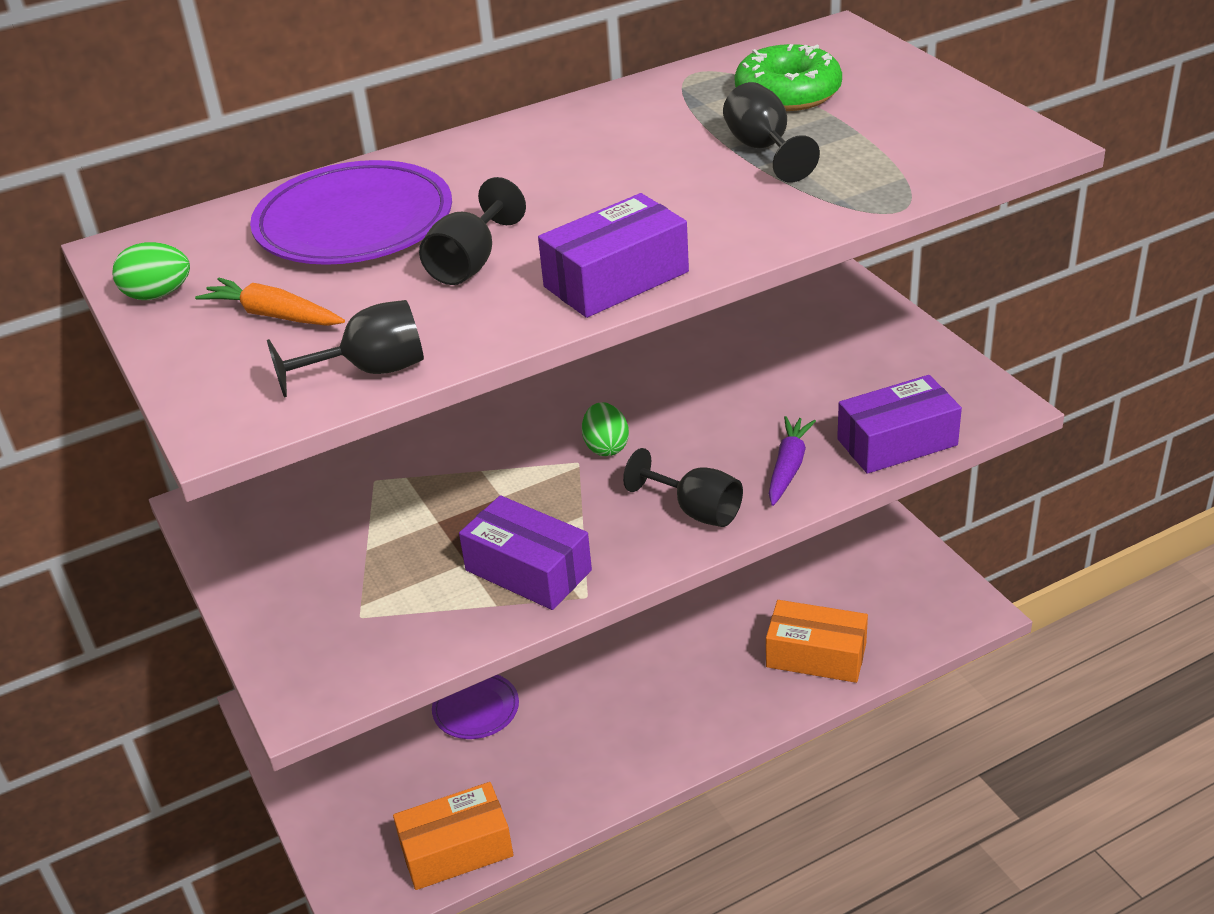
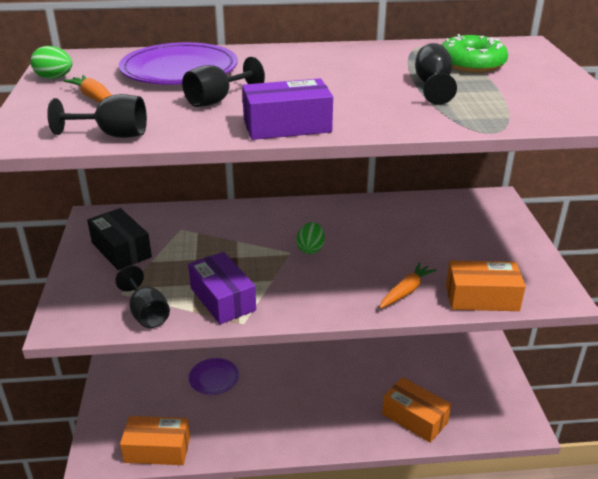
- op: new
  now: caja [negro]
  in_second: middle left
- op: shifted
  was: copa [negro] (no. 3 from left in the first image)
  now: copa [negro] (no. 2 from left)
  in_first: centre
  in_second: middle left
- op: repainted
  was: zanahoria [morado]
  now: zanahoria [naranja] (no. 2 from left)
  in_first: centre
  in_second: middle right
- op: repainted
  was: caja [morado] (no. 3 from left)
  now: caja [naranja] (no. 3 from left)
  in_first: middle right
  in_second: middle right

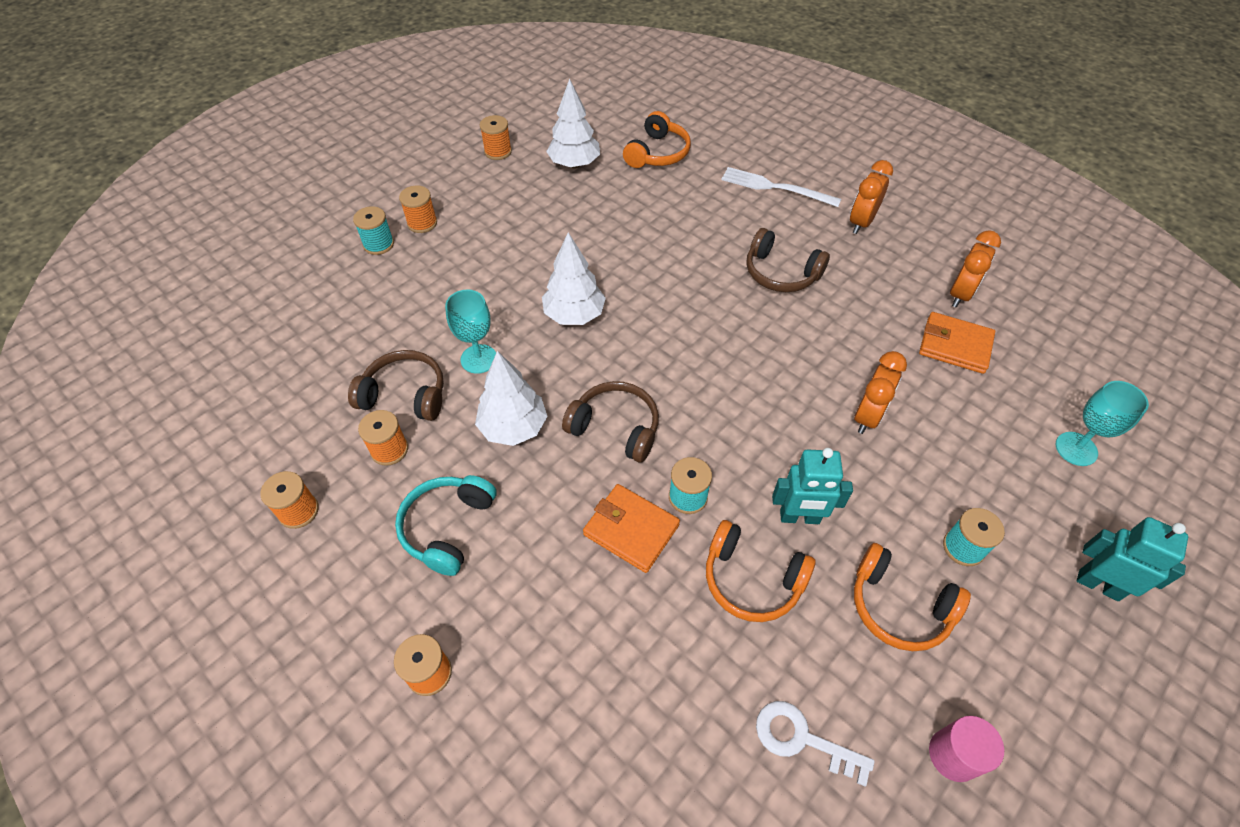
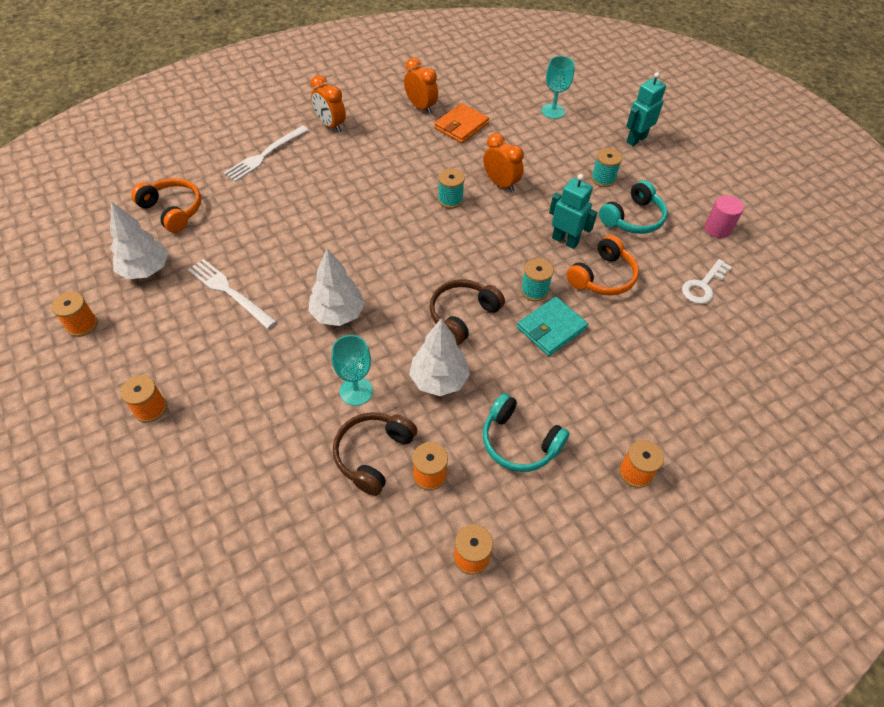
- op: gone
  was: auriculares [marrón] (no. 3 from left)
  in_first: top centre
- op: new
  now: tenedor [blanco] (no. 1 from left)
  in_second: middle left
- op: shifted
  was: carrete [turquesa] (no. 1 from left)
  in_first: top left
  in_second: top centre
- op: repainted
  was: cartera [naranja] (no. 1 from left)
  now: cartera [turquesa]
  in_first: centre
  in_second: centre
- op: repainted
  was: auriculares [naranja] (no. 3 from left)
  now: auriculares [turquesa] (no. 2 from left)
  in_first: bottom right
  in_second: top right
- op: rotated
  was: robot [turquesa] (no. 1 from left)
  in_first: centre
  in_second: top centre
  clockwise: -75

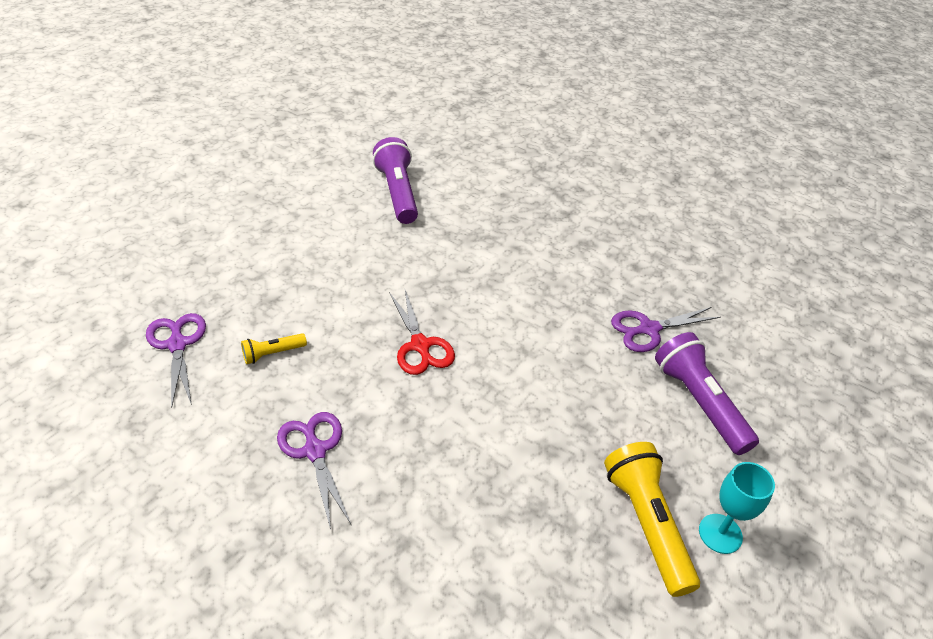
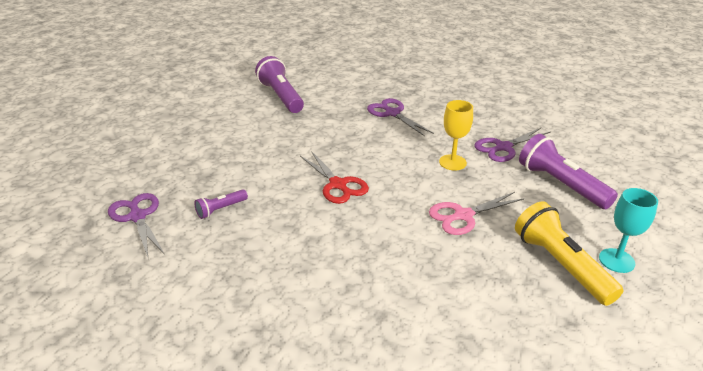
- op: new
  now: tijeras [rosa]
  in_second: middle right
- op: new
  now: copa [amarillo]
  in_second: centre
- op: shifted
  was: tijeras [morado] (no. 2 from left)
  in_first: bottom centre
  in_second: top centre
- op: repainted
  was: lámpara de mano [amarillo] (no. 1 from left)
  now: lámpara de mano [morado] (no. 1 from left)
  in_first: middle left
  in_second: middle left

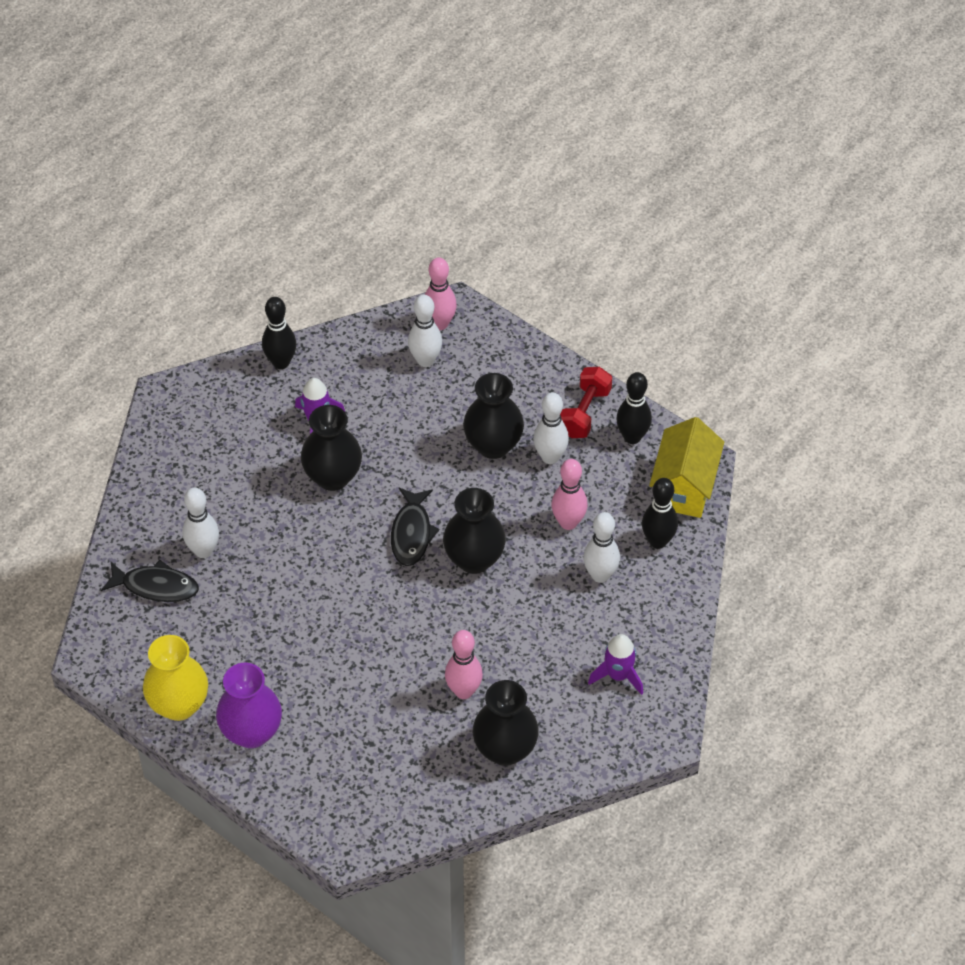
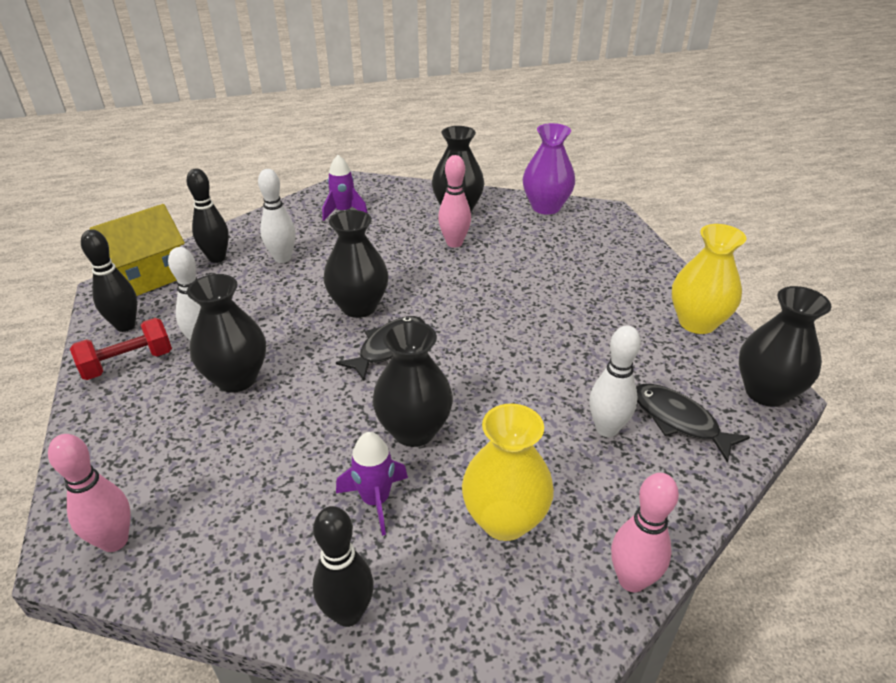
- op: gone
  was: bolo [blanco] (no. 2 from left)
  in_first: centre
- op: new
  now: florero [amarillo] (no. 1 from left)
  in_second: bottom centre
- op: new
  now: florero [negro] (no. 5 from left)
  in_second: middle right
- op: shifted
  was: florero [morado]
  in_first: bottom left
  in_second: top centre
- op: shifted
  was: bolo [rosa] (no. 3 from left)
  in_first: centre
  in_second: bottom right

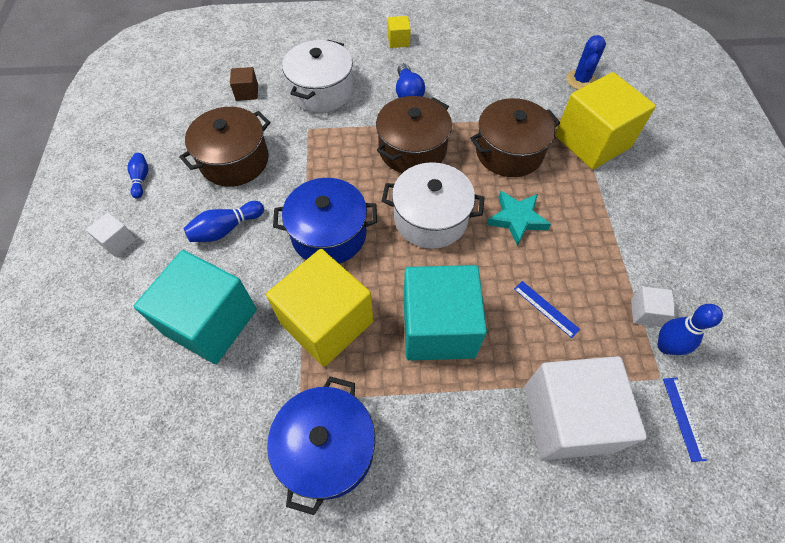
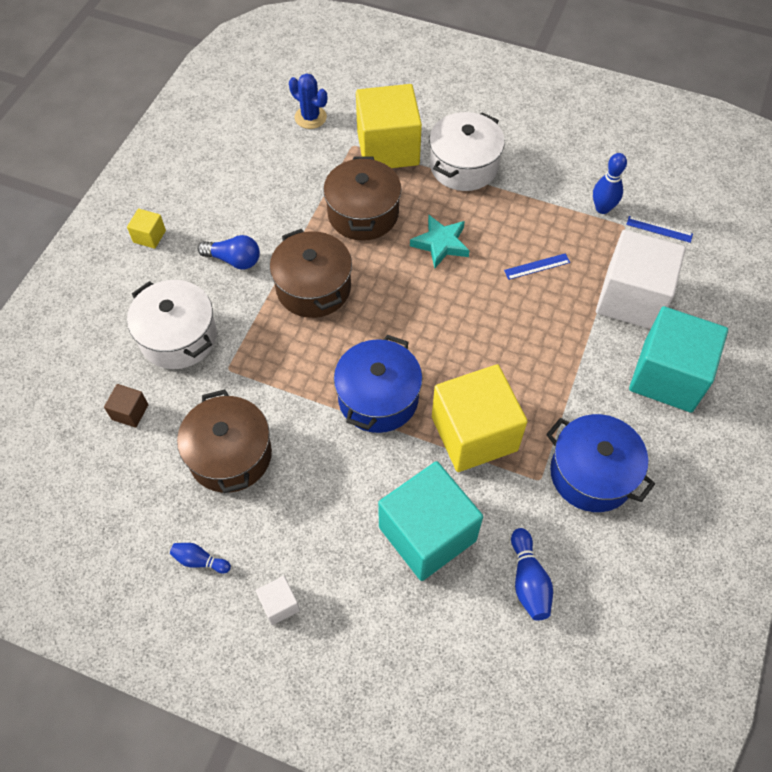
- op: gone
  was: cubo [blanco] (no. 3 from left)
  in_first: middle right
- op: shifted
  was: bolo [azul] (no. 2 from left)
  in_first: middle left
  in_second: bottom right
- op: shifted
  was: olla [blanco] (no. 2 from left)
  in_first: centre
  in_second: top centre
- op: shifted
  was: cubo [turquesa] (no. 2 from left)
  in_first: centre
  in_second: middle right

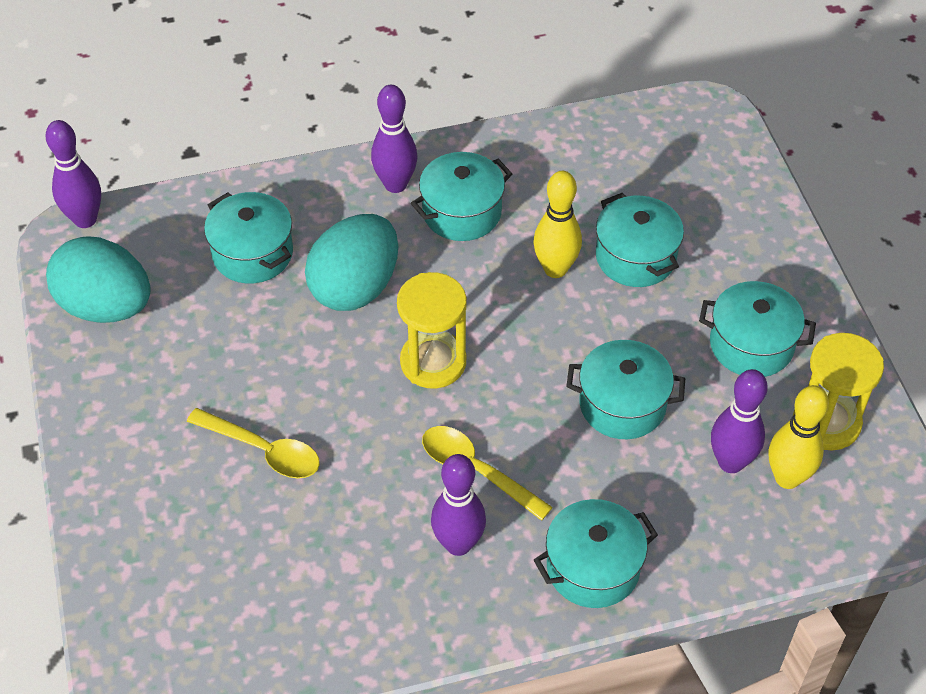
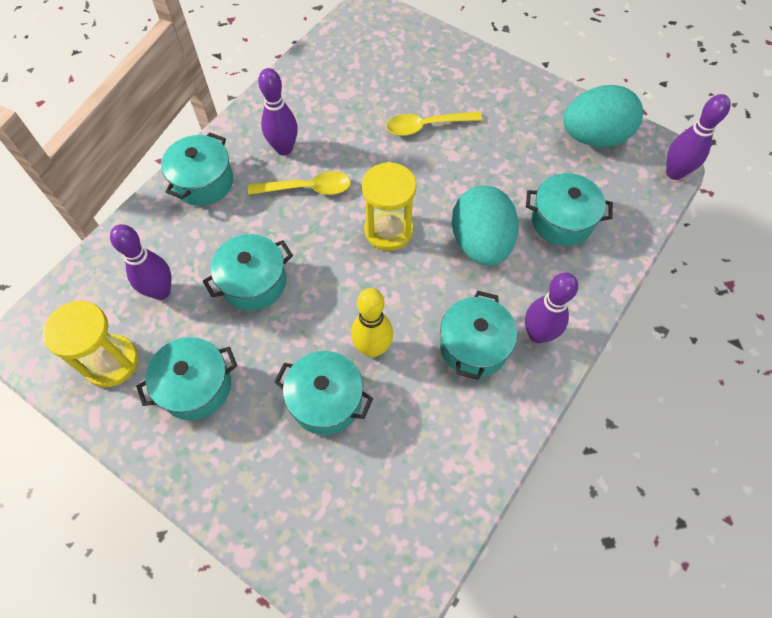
- op: gone
  was: bolo [amarillo] (no. 2 from left)
  in_first: middle right

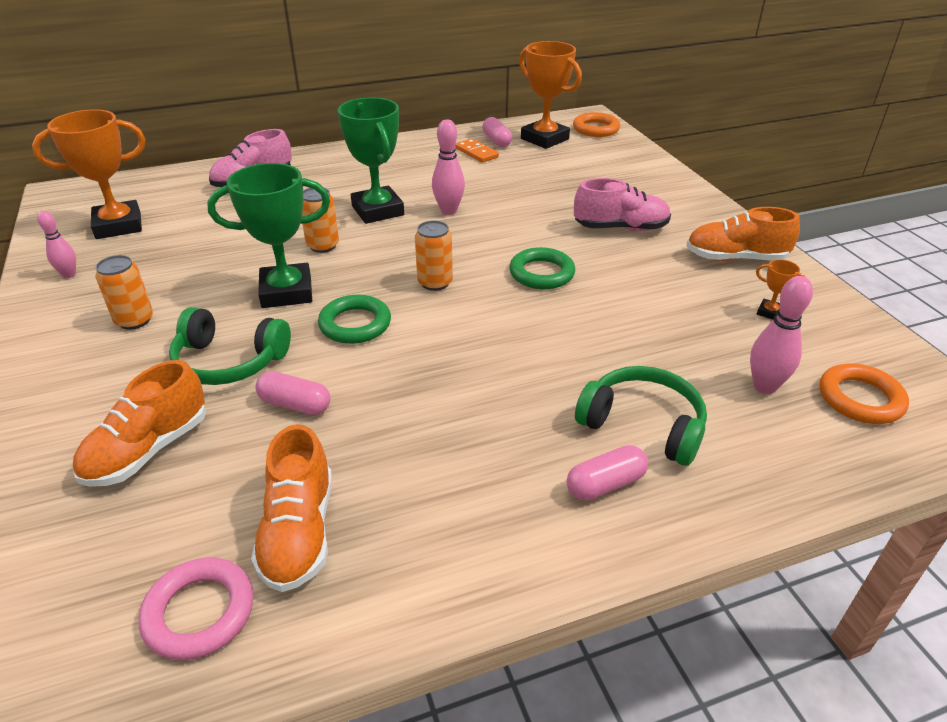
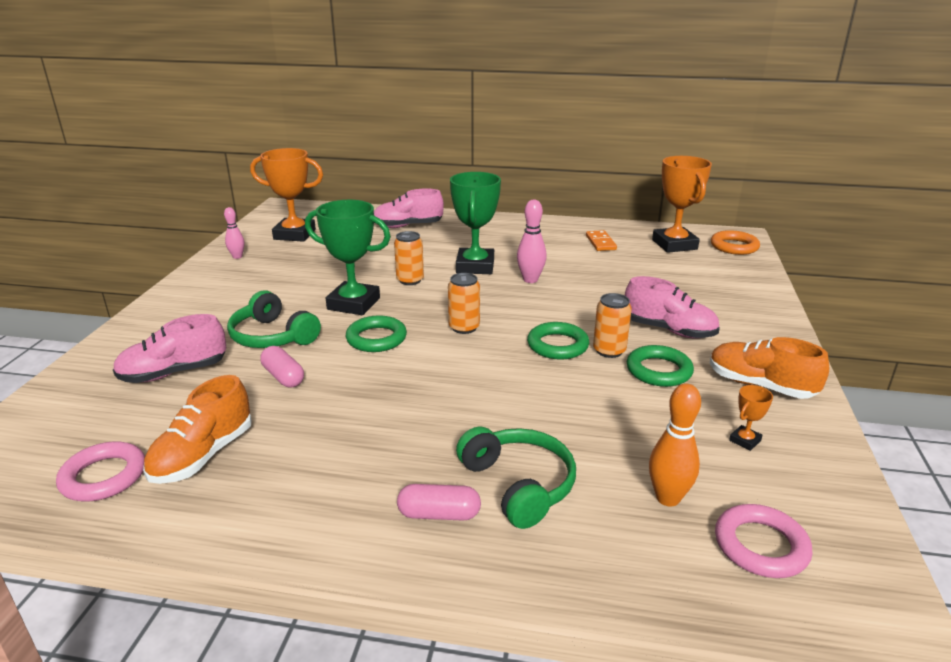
- op: gone
  was: cápsula [rosa] (no. 2 from left)
  in_first: top centre
- op: new
  now: anillo [verde] (no. 3 from left)
  in_second: middle right
- op: shifted
  was: lata [naranja] (no. 1 from left in the first image)
  now: lata [naranja] (no. 3 from left)
  in_first: middle left
  in_second: centre
- op: repainted
  was: zapato [naranja] (no. 1 from left)
  now: zapato [rosa] (no. 1 from left)
  in_first: middle left
  in_second: middle left
- op: repainted
  was: bolo [rosa] (no. 3 from left)
  now: bolo [naranja]
  in_first: middle right
  in_second: bottom right
- op: repainted
  was: anillo [naranja] (no. 2 from left)
  now: anillo [rosa] (no. 2 from left)
  in_first: middle right
  in_second: bottom right
- op: rotated
  was: trofeo [naranja] (no. 3 from left)
  in_first: middle right
  in_second: middle right
  clockwise: 75

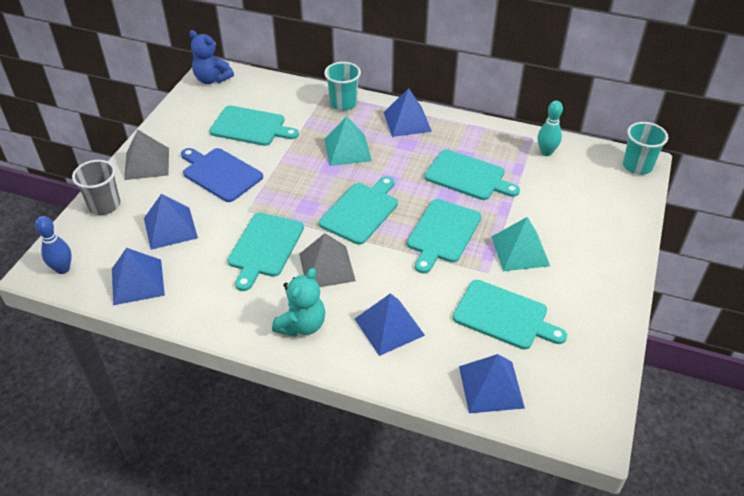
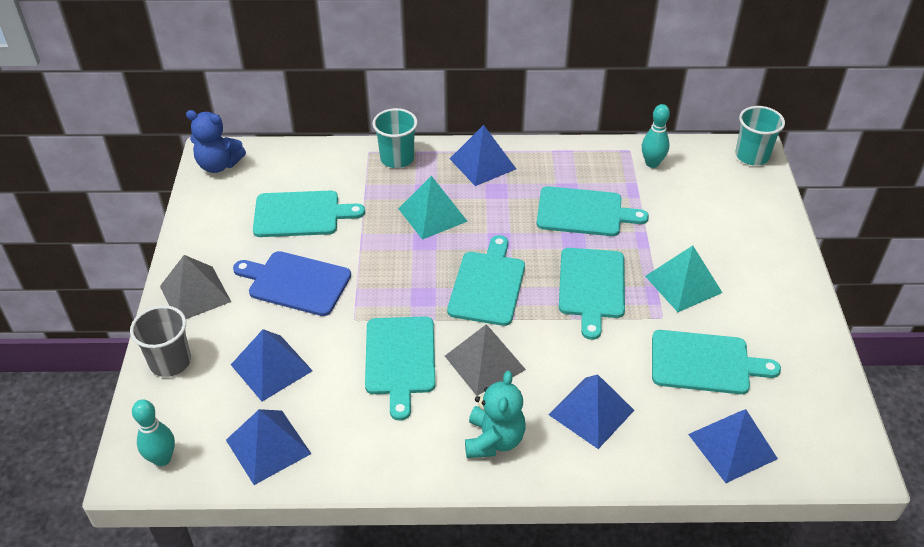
- op: repainted
  was: bolo [azul]
  now: bolo [turquesa] (no. 1 from left)
  in_first: middle left
  in_second: bottom left

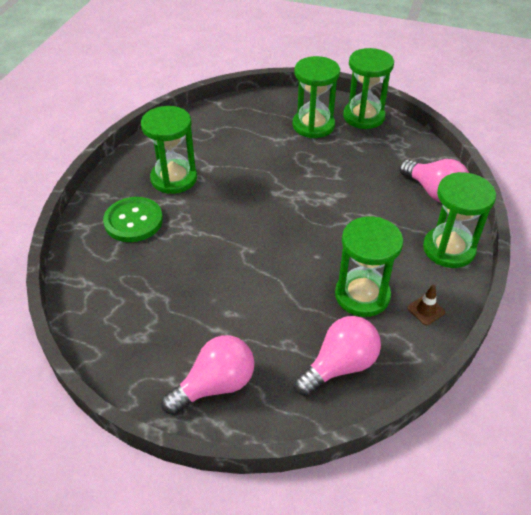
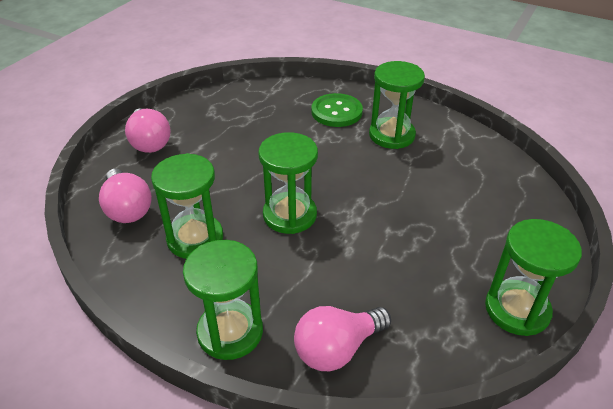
- op: gone
  was: cono de tráfico [marrón]
  in_first: middle right
- op: shifted
  was: reloj de arena [verde] (no. 2 from left in the first image)
  now: reloj de arena [verde] (no. 3 from left)
  in_first: top centre
  in_second: centre

